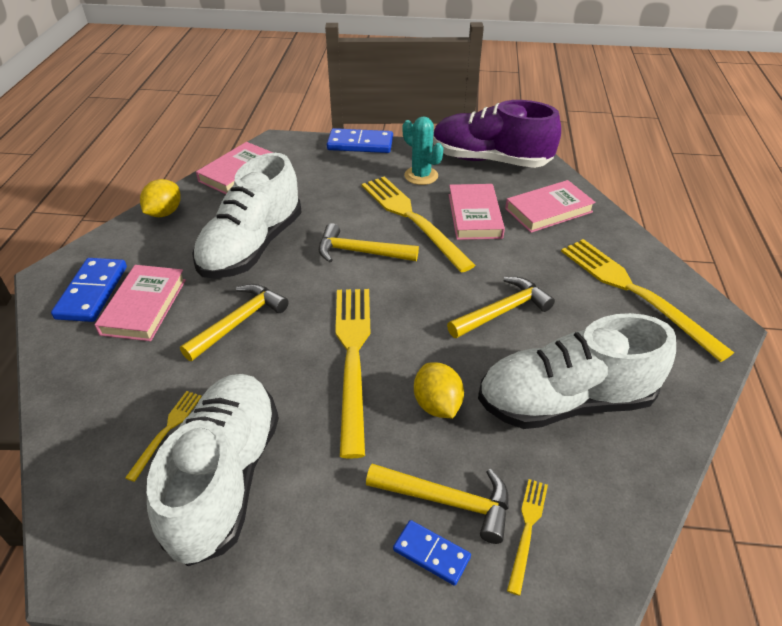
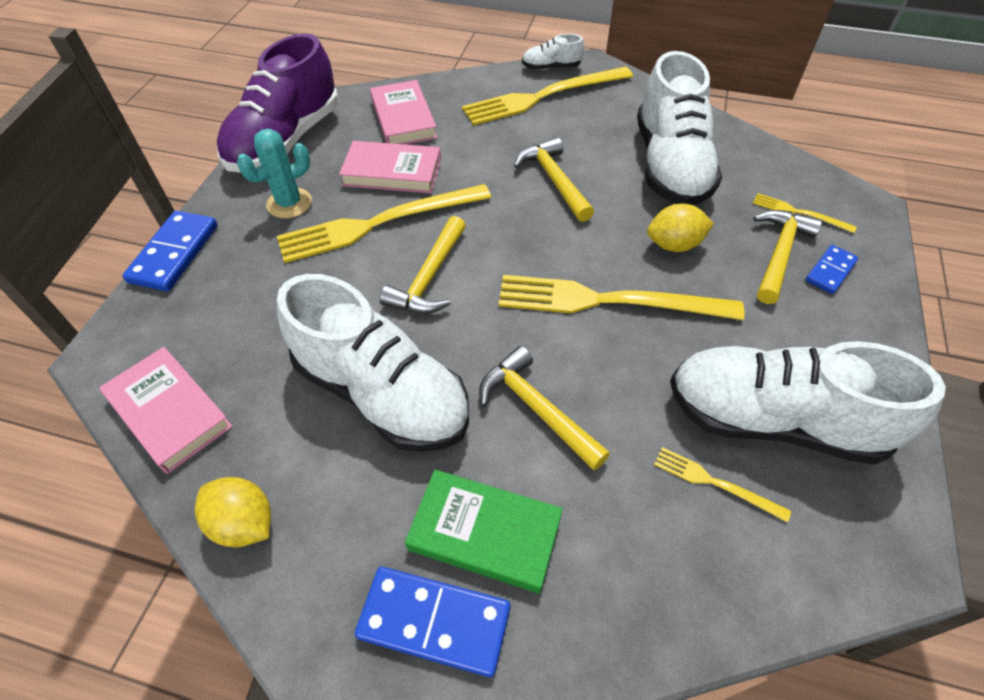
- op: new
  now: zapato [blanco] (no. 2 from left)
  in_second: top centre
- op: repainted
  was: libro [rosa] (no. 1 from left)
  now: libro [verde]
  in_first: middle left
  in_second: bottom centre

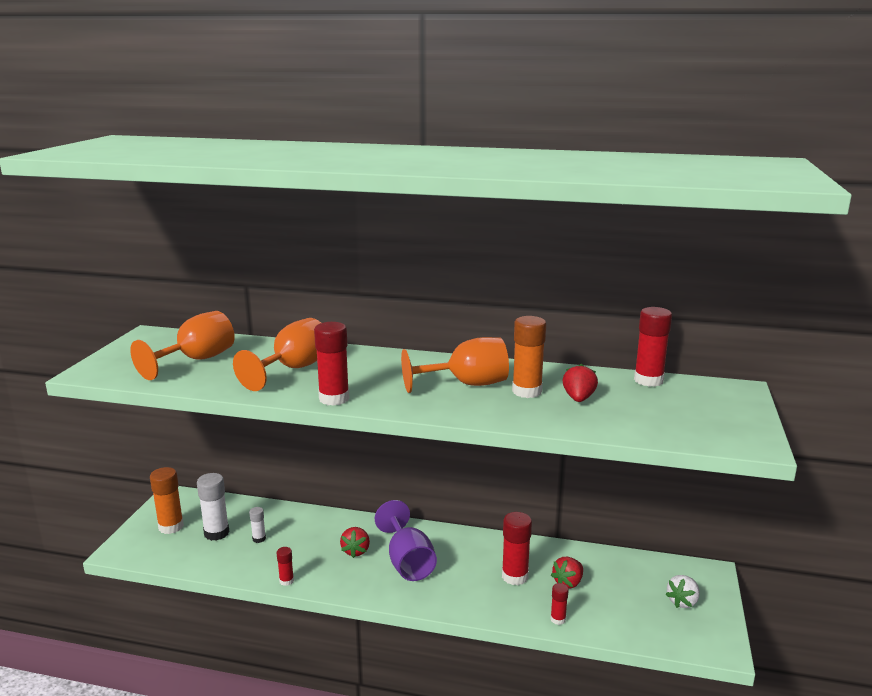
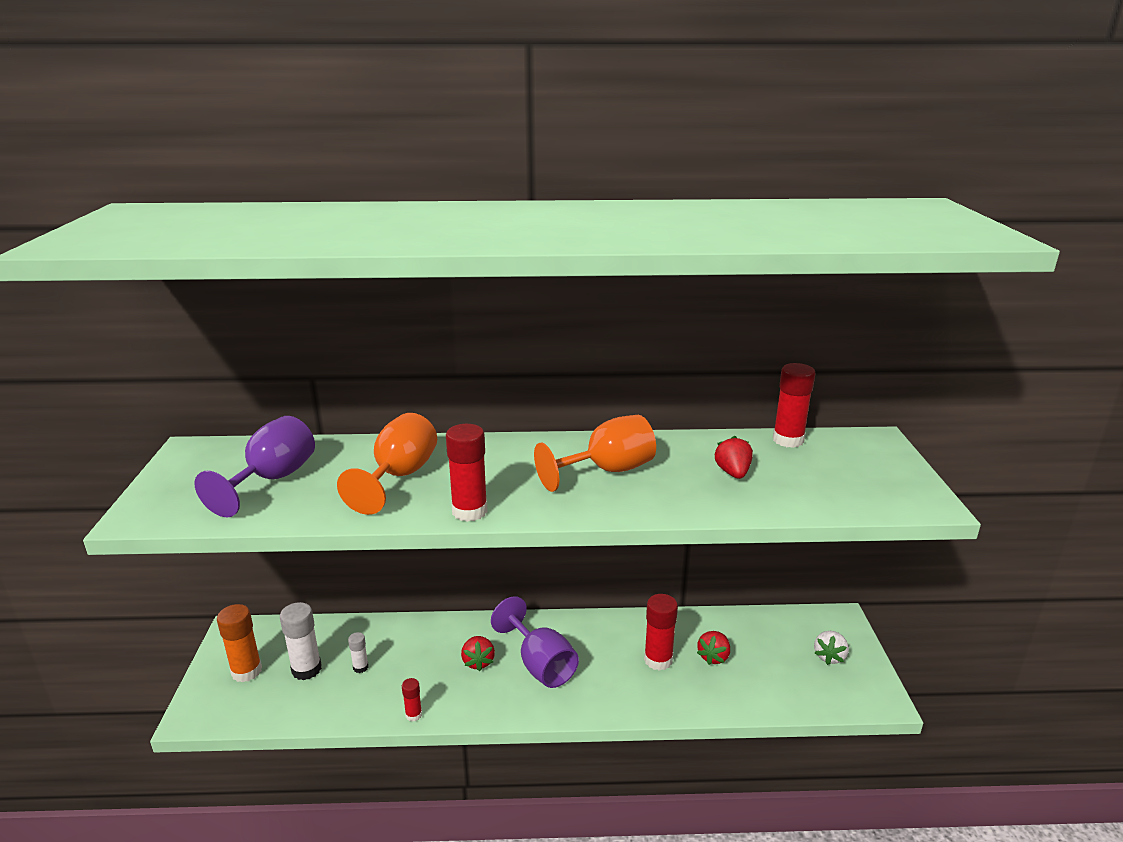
- op: gone
  was: barra de pegamento [naranja] (no. 2 from left)
  in_first: centre
- op: gone
  was: barra de pegamento [rojo] (no. 4 from left)
  in_first: bottom centre
- op: repainted
  was: copa [naranja] (no. 1 from left)
  now: copa [morado] (no. 1 from left)
  in_first: middle left
  in_second: middle left

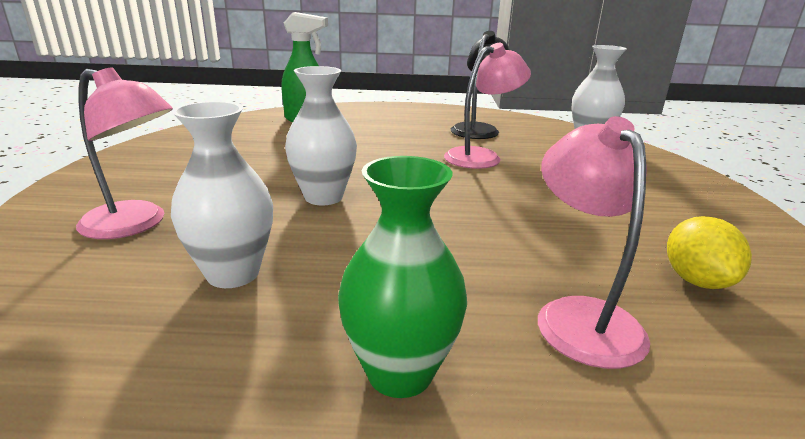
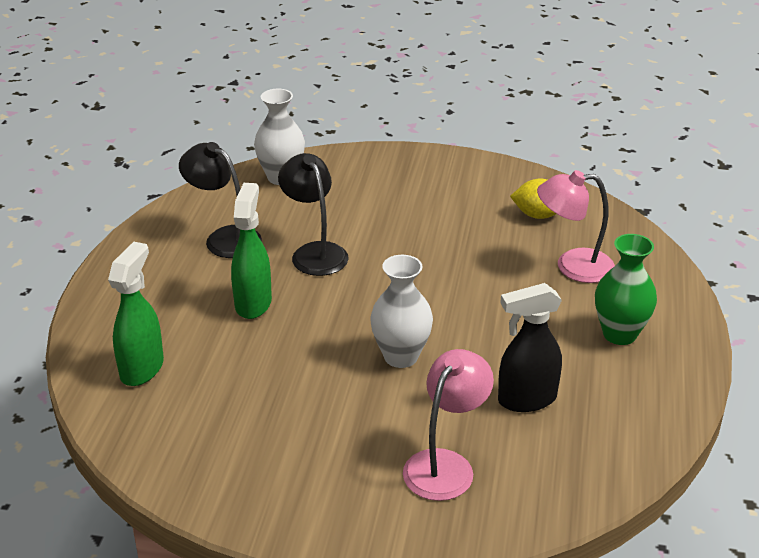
- op: new
  now: pulverizador [verde] (no. 2 from left)
  in_second: middle left
- op: swapped
  was: florero [blanco] (no. 1 from left)
  now: pulverizador [negro]
  in_first: middle left
  in_second: middle right
- op: repainted
  was: lámpara [rosa] (no. 2 from left)
  now: lámpara [negro] (no. 2 from left)
  in_first: top centre
  in_second: centre

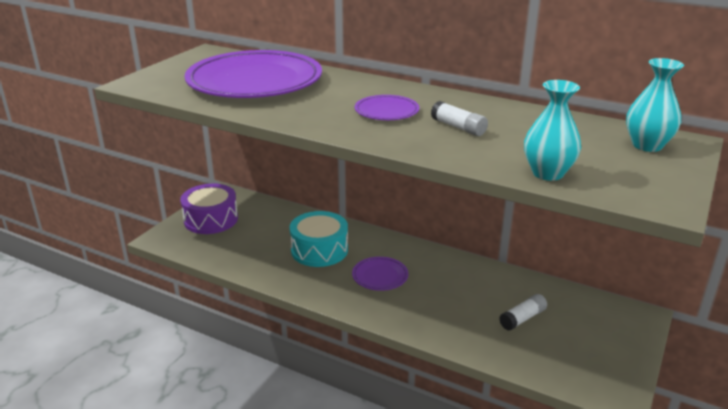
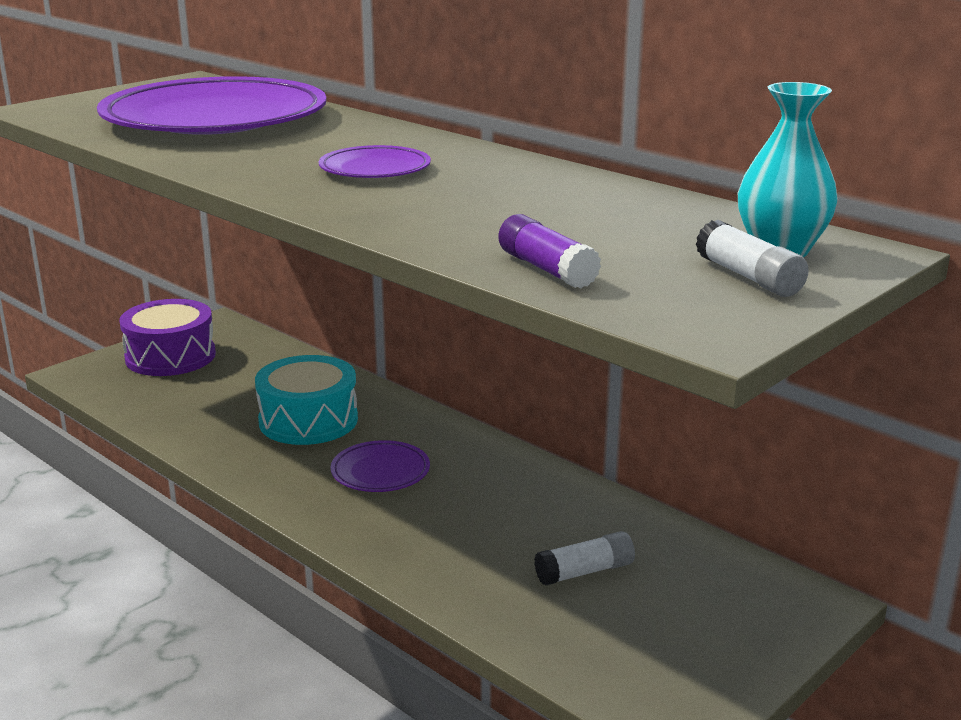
- op: shifted
  was: barra de pegamento [blanco] (no. 1 from left in the first image)
  now: barra de pegamento [blanco] (no. 2 from left)
  in_first: top centre
  in_second: middle right
- op: swapped
  was: florero [turquesa] (no. 1 from left)
  now: barra de pegamento [morado]
  in_first: top right
  in_second: centre

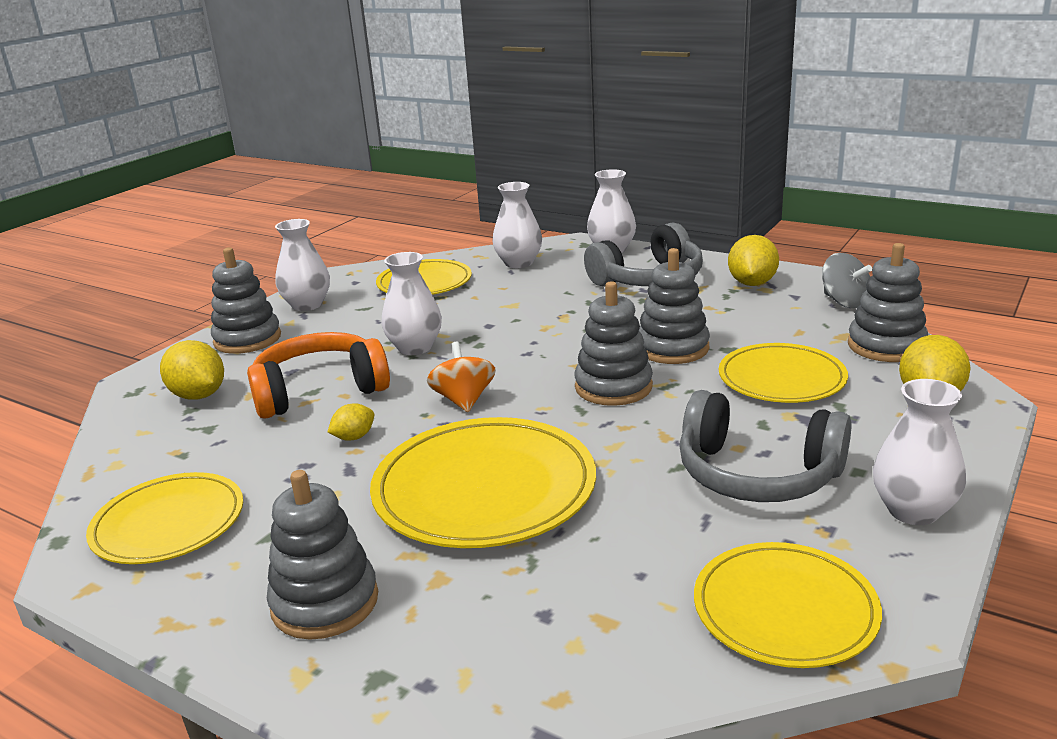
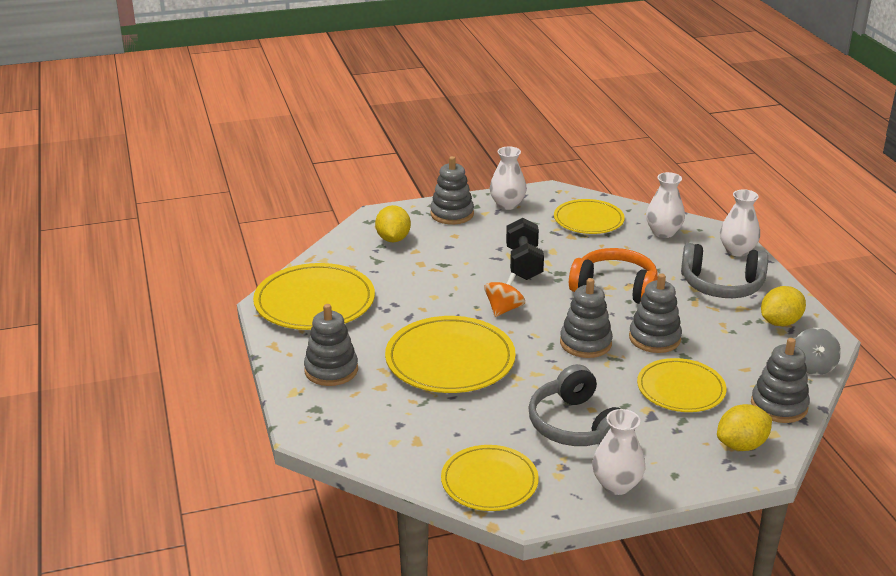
- op: gone
  was: limón [amarillo] (no. 2 from left)
  in_first: middle left
- op: shifted
  was: auriculares [naranja]
  in_first: middle left
  in_second: middle right
- op: swapped
  was: florero [blanco] (no. 2 from left)
  now: mancuerna [negro]
  in_first: centre
  in_second: centre
- op: scaled
  was: plato [amarillo] (no. 1 from left)
  in_first: bottom left
  in_second: centre
  ratio: 1.53

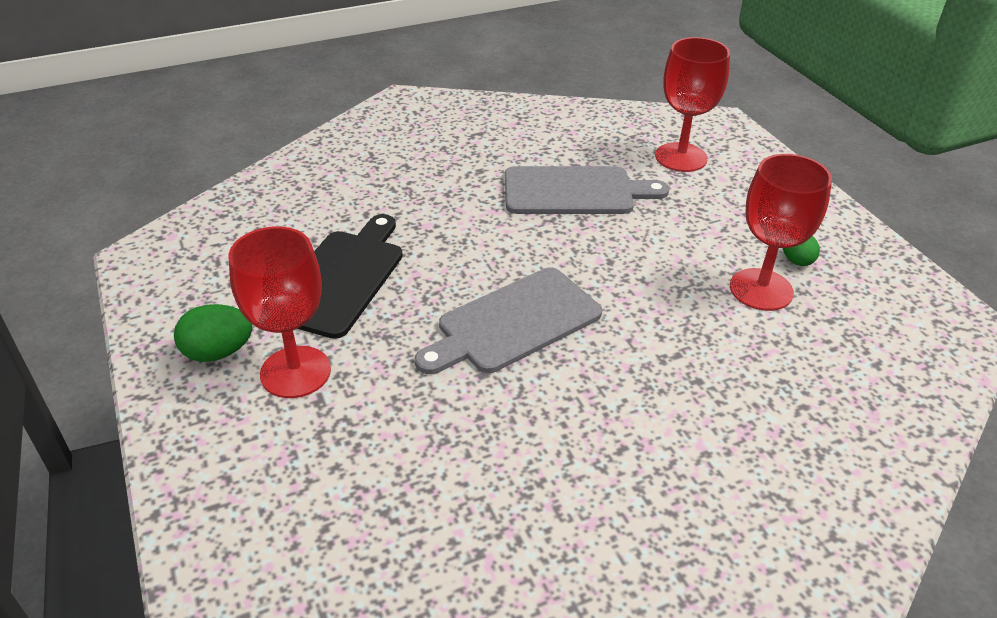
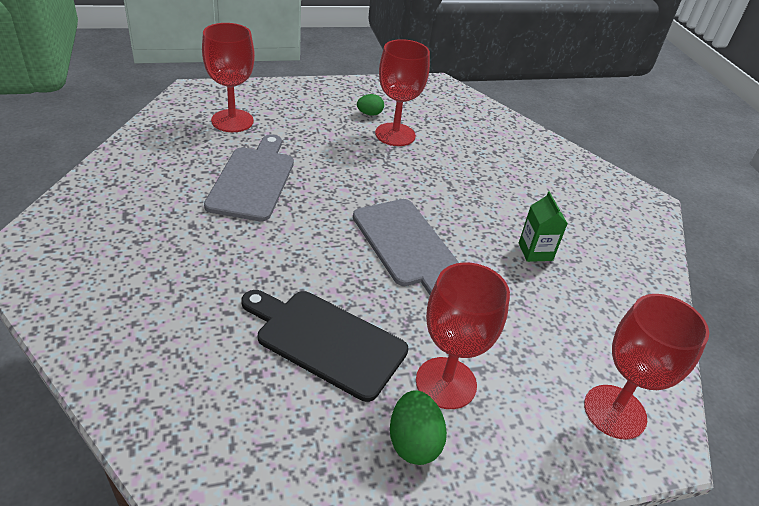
- op: new
  now: cartón de leche [verde]
  in_second: middle right
- op: new
  now: copa [rojo] (no. 4 from left)
  in_second: bottom right

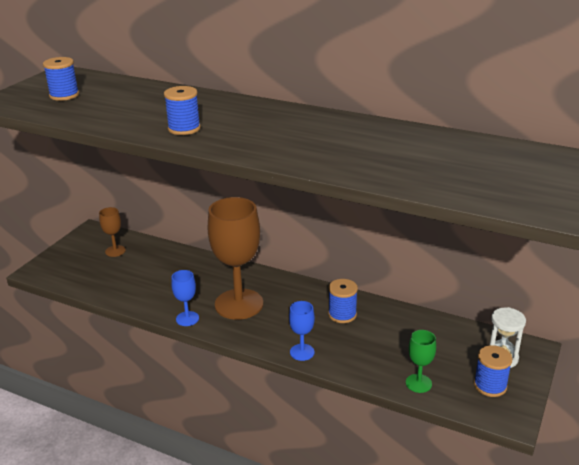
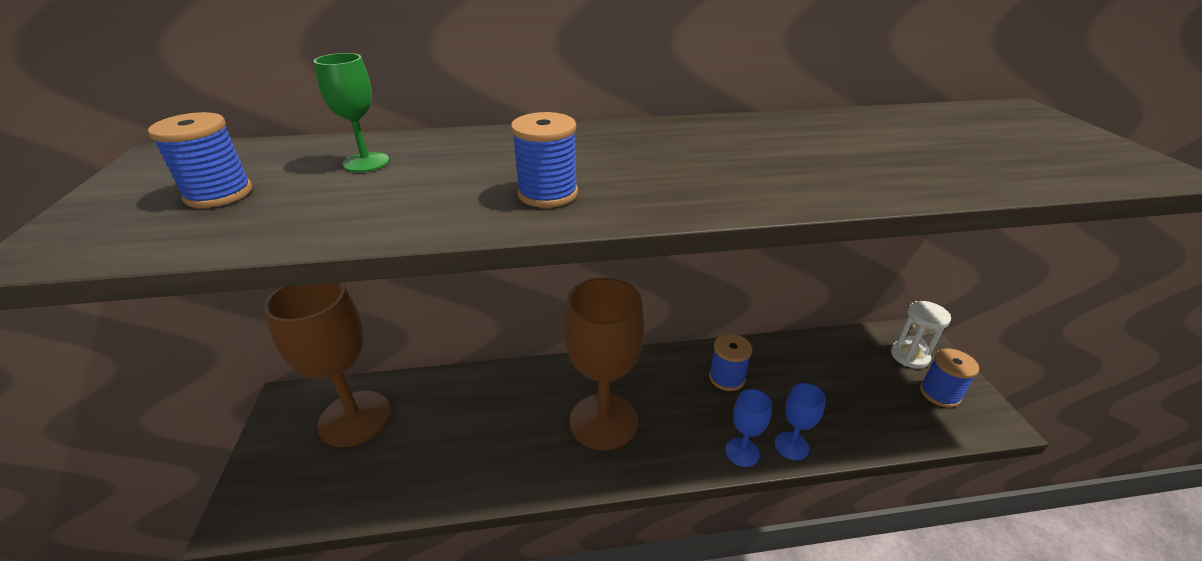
- op: shifted
  was: copa [azul] (no. 1 from left in the first image)
  now: copa [azul] (no. 2 from left)
  in_first: middle left
  in_second: bottom centre
- op: shifted
  was: copa [verde]
  in_first: bottom right
  in_second: top left
- op: scaled
  was: copa [marrón] (no. 1 from left)
  in_first: middle left
  in_second: middle left
  ratio: 2.16

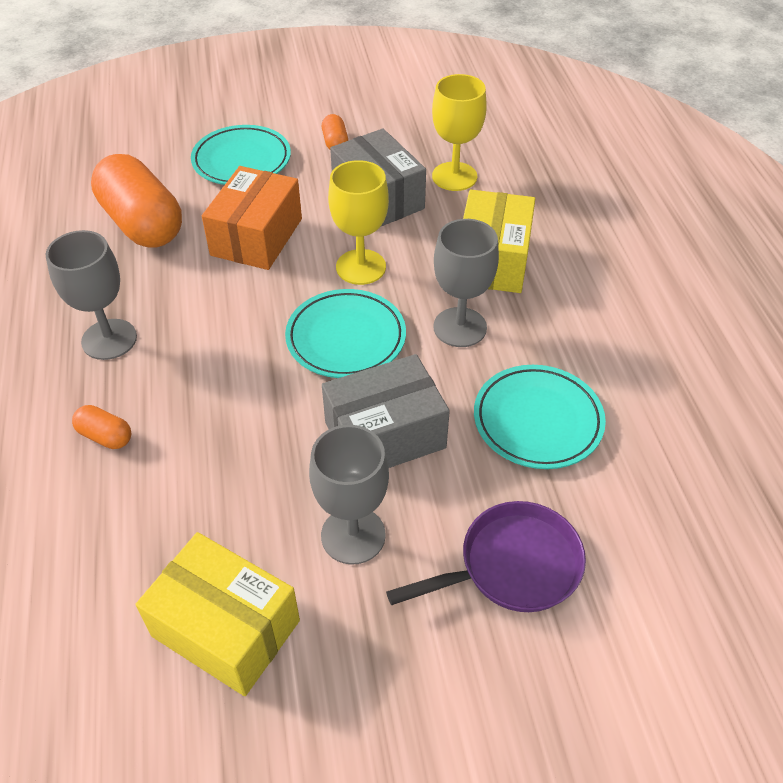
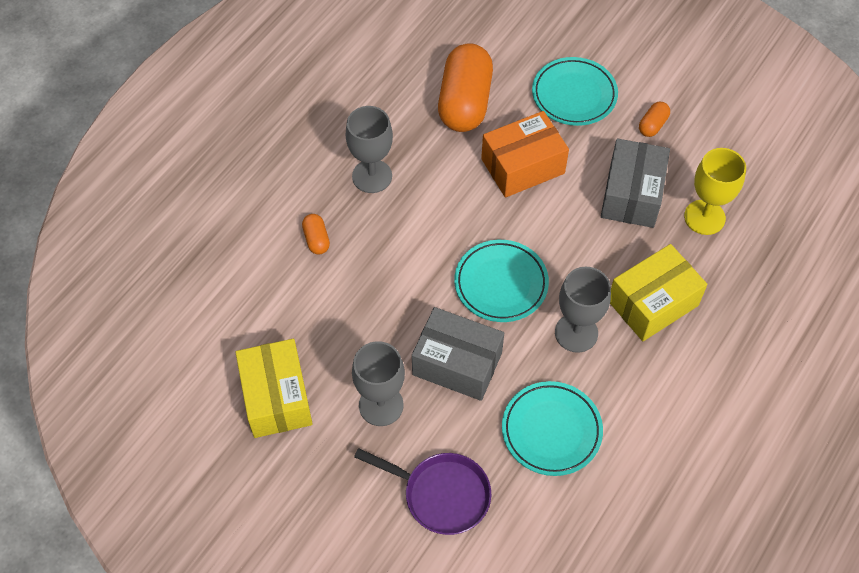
- op: gone
  was: copa [amarillo] (no. 1 from left)
  in_first: top centre

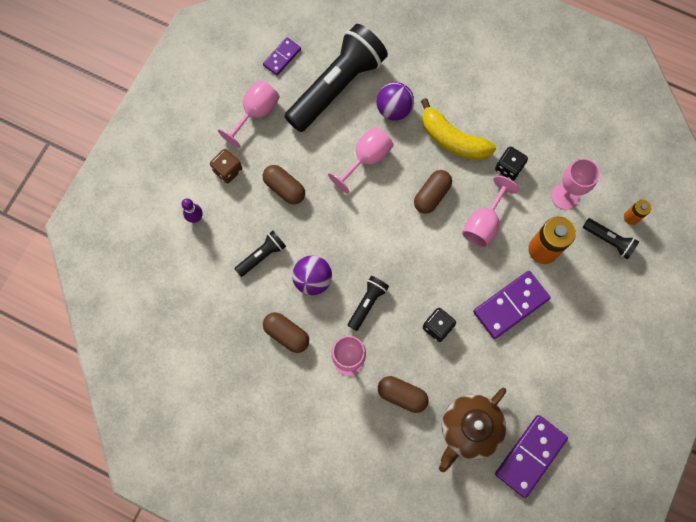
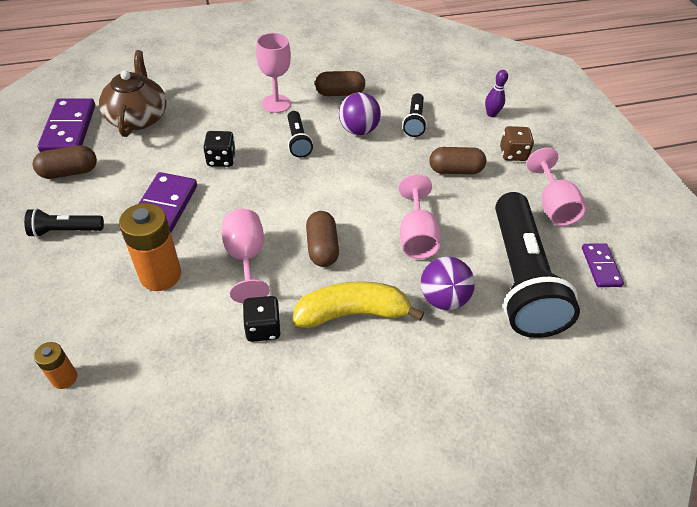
- op: gone
  was: copa [rosa] (no. 5 from left)
  in_first: middle right
- op: shifted
  was: cápsula [marrón] (no. 3 from left in the first image)
  now: cápsula [marrón] (no. 1 from left)
  in_first: bottom centre
  in_second: top left
- op: shifted
  was: lámpara de mano [negro] (no. 4 from left in the first image)
  now: lámpara de mano [negro] (no. 1 from left)
  in_first: middle right
  in_second: middle left

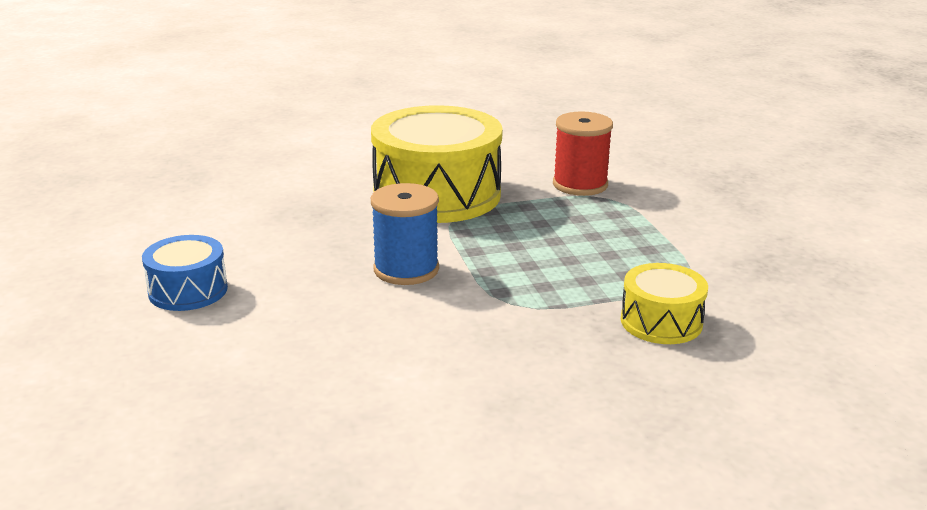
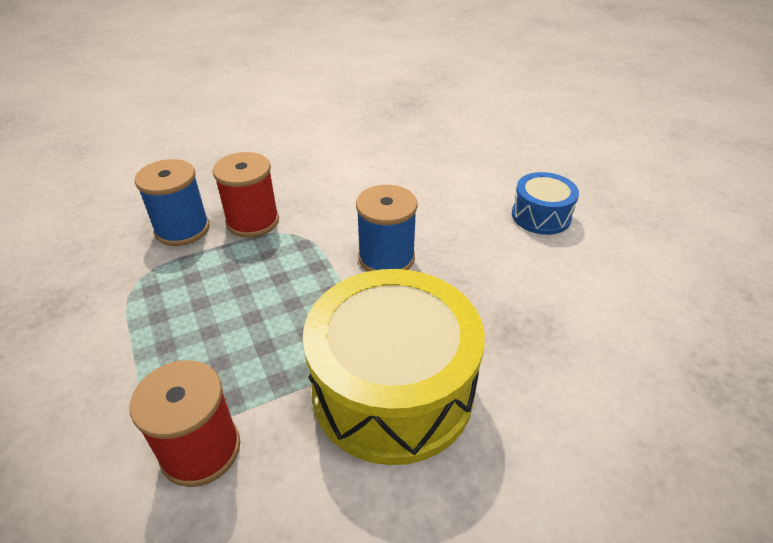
- op: new
  now: carrete [rojo] (no. 2 from left)
  in_second: middle left
- op: swapped
  was: tambor [amarillo] (no. 2 from left)
  now: carrete [azul] (no. 1 from left)
  in_first: middle right
  in_second: middle left

